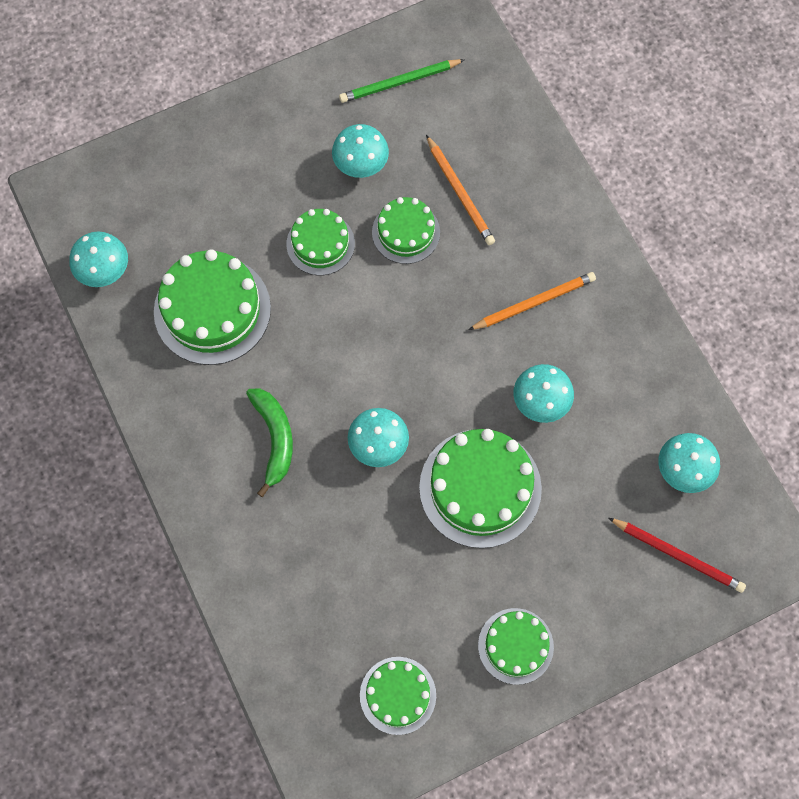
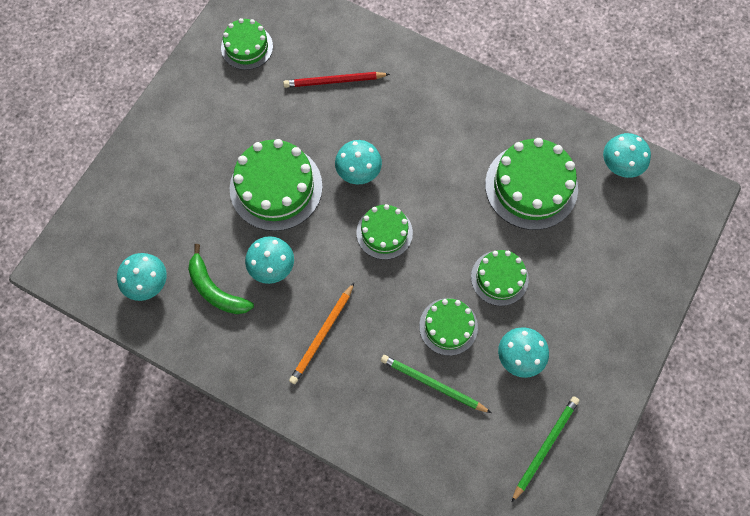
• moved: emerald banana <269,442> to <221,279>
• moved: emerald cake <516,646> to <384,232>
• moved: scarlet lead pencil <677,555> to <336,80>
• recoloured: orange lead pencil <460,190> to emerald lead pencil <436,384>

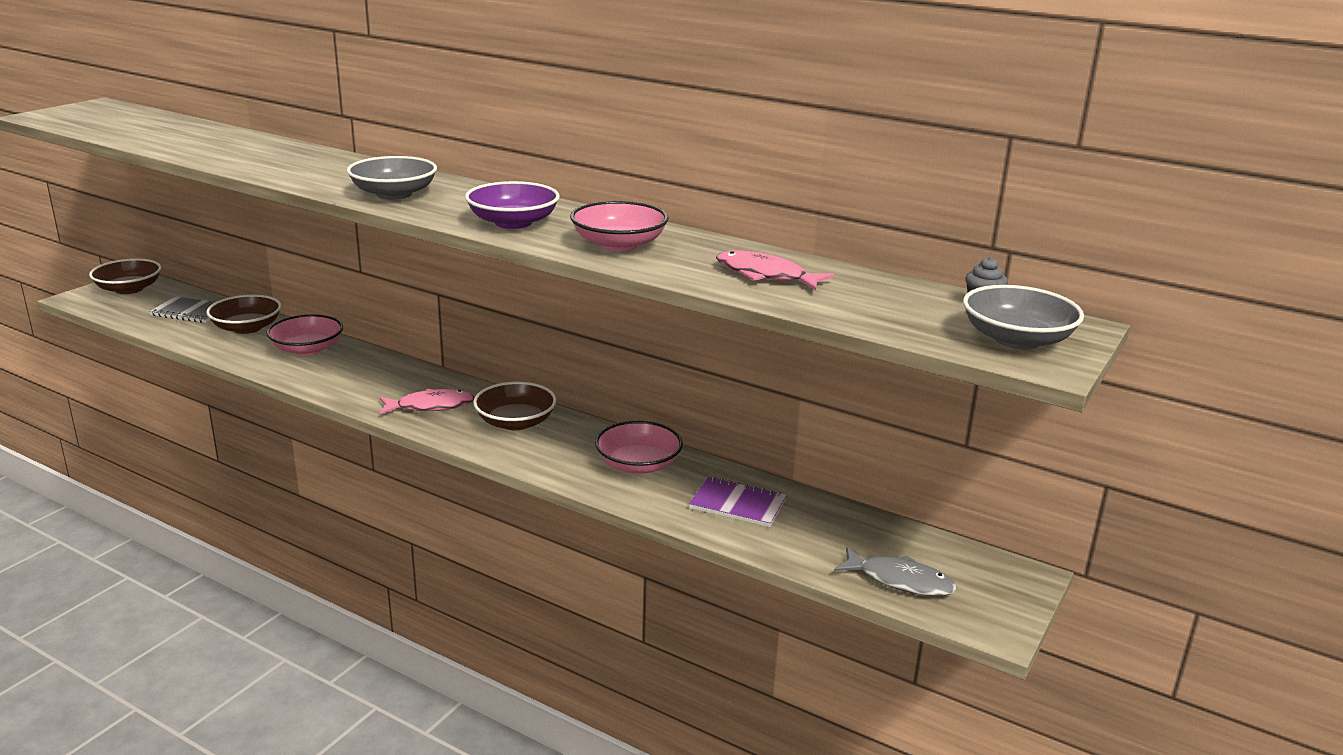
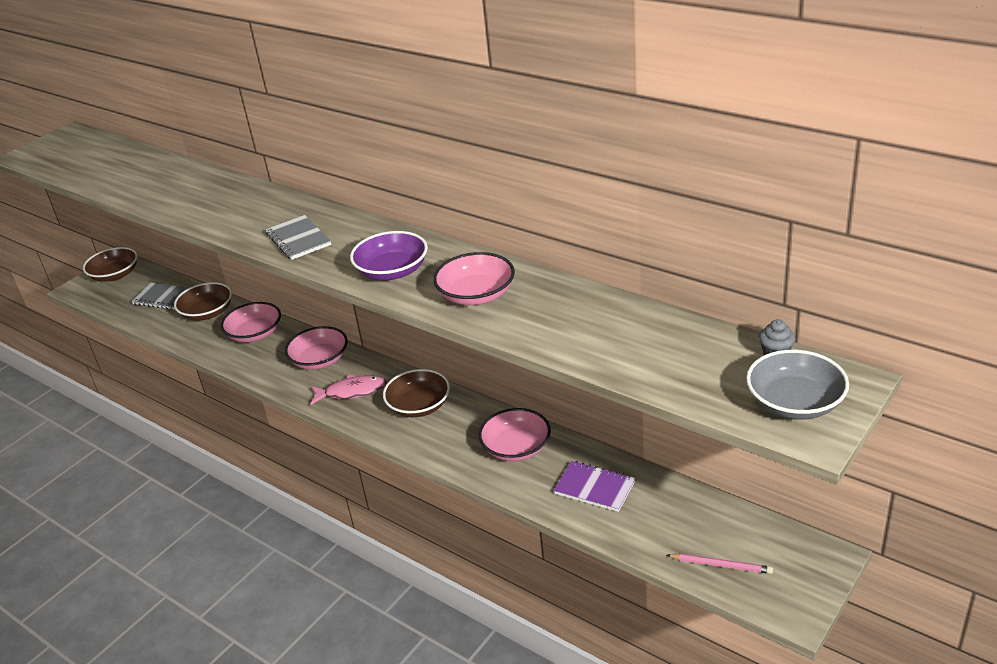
• removed: pink fish <775,270>
• added: pink bowl <316,348>
• replaced: gray bowl <392,178> to gray notebook <298,237>
• replaced: gray fish <895,571> to pink lead pencil <720,563>

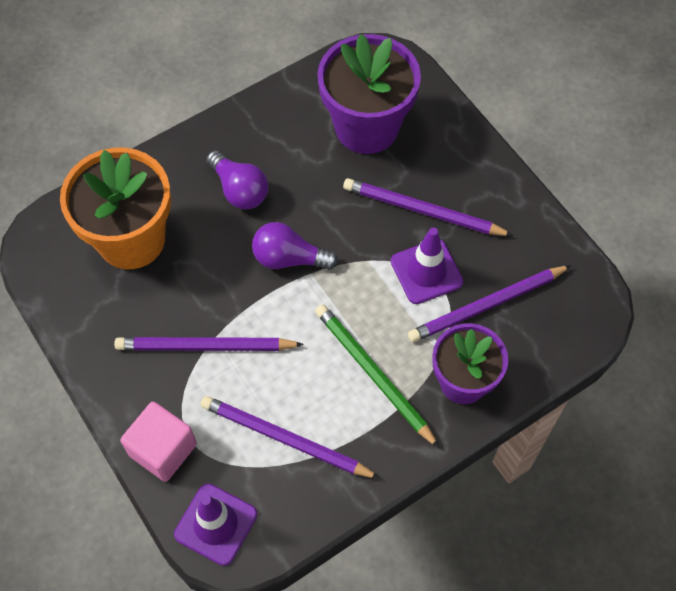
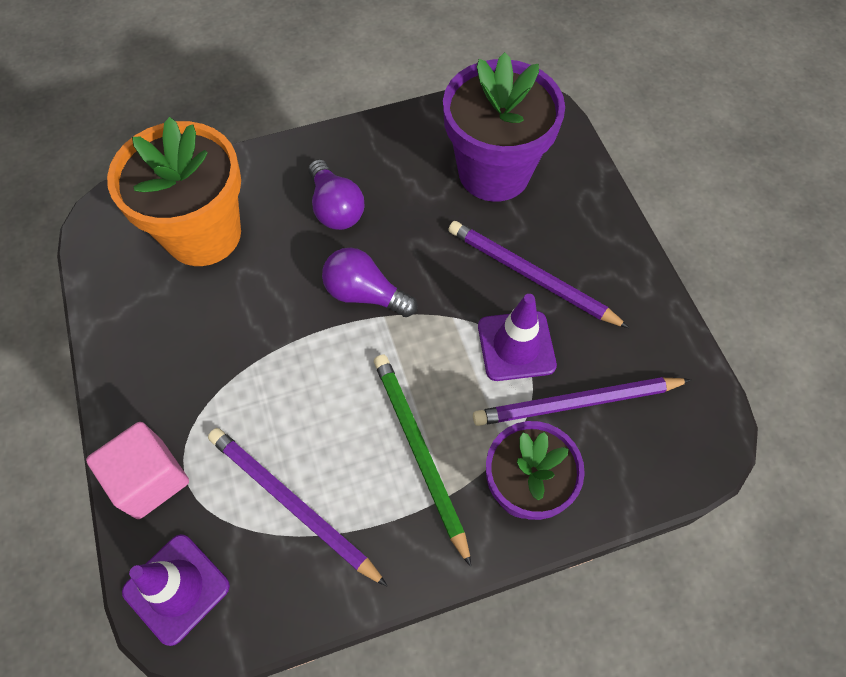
• removed: royal purple lead pencil <209,344>

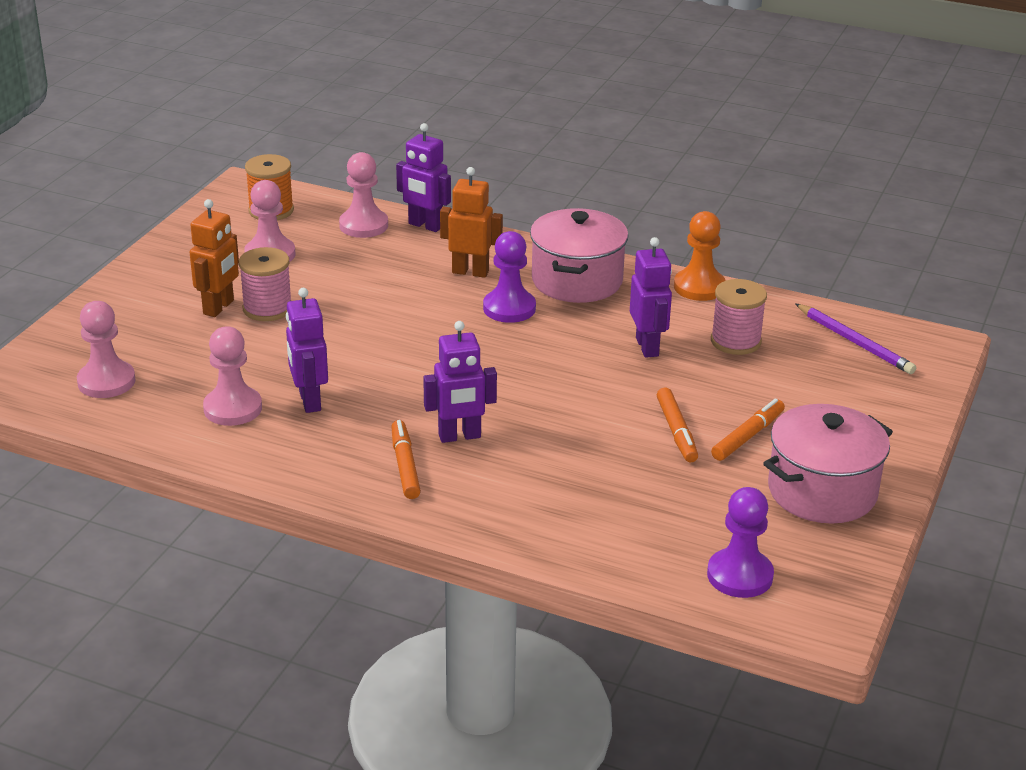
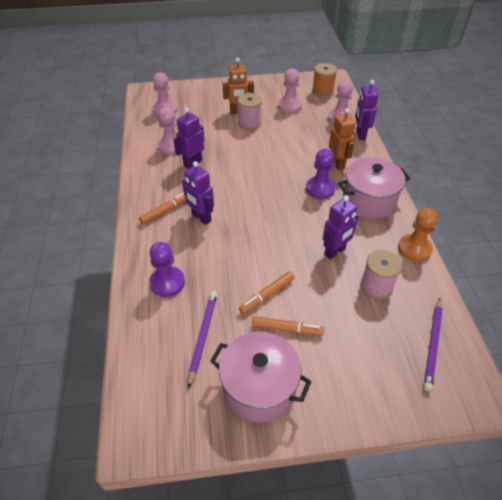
• added: royal purple lead pencil <202,340>
• moved: royal purple pawn <740,542> to <167,269>

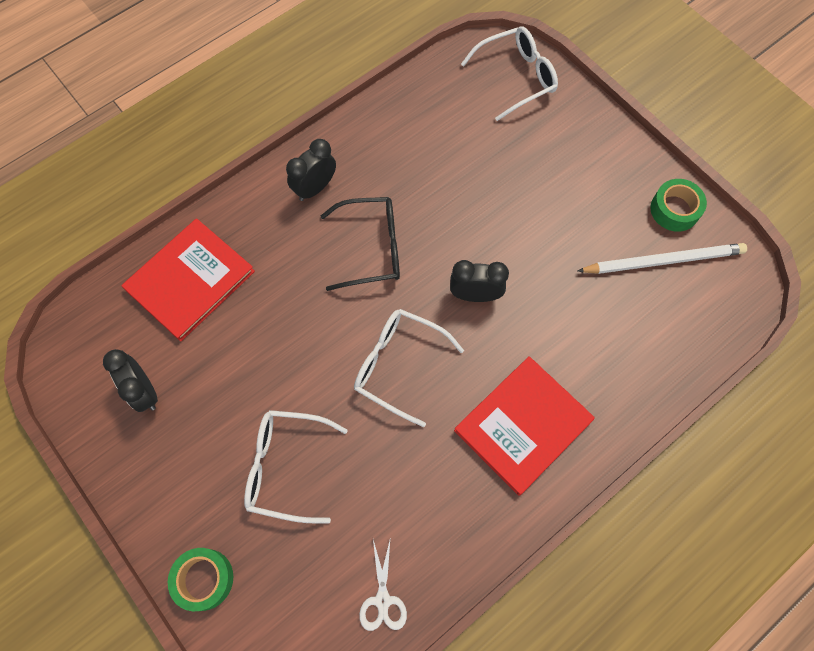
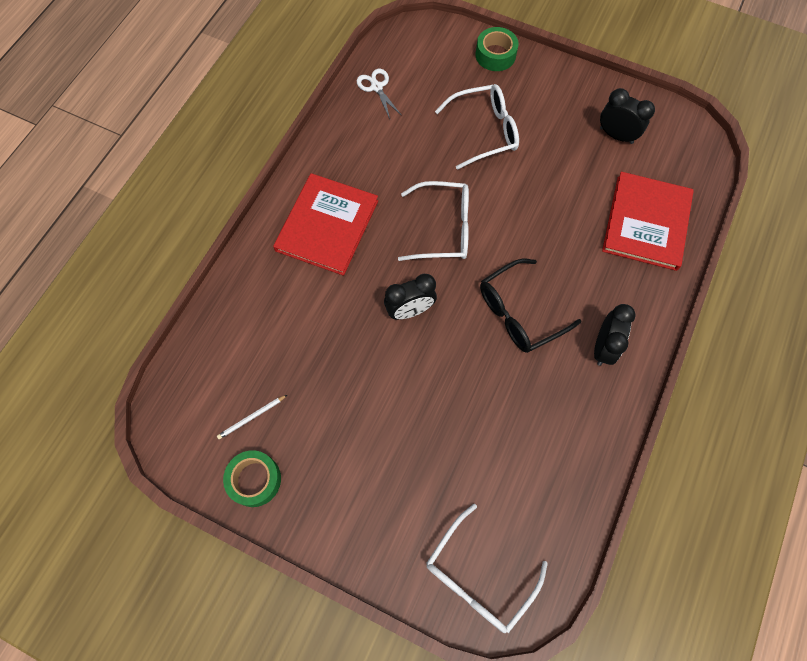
• resized: white lead pencil <662,258> = <252,417> x0.45

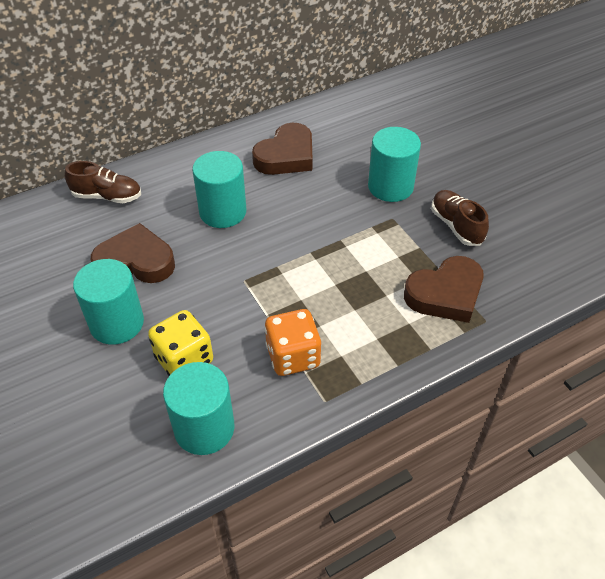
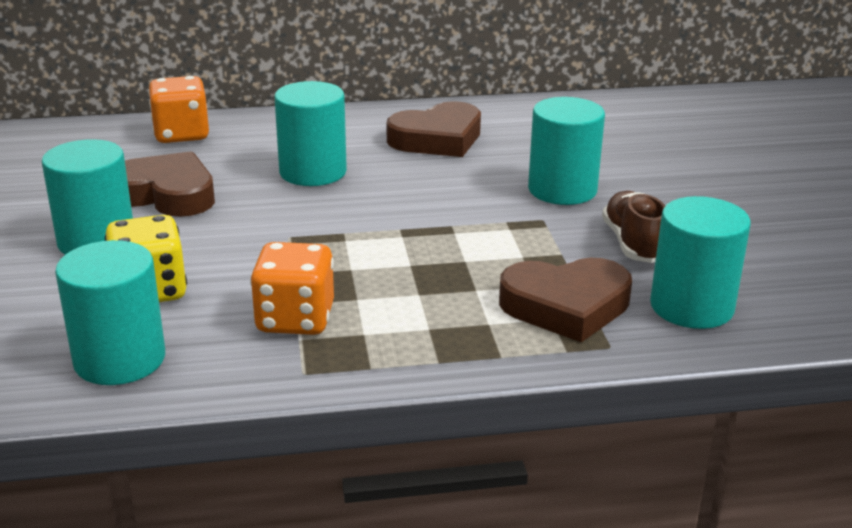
• added: aqua cylinder shape <700,262>
• replaced: dark brown shoe <103,182> to orange game die <178,109>

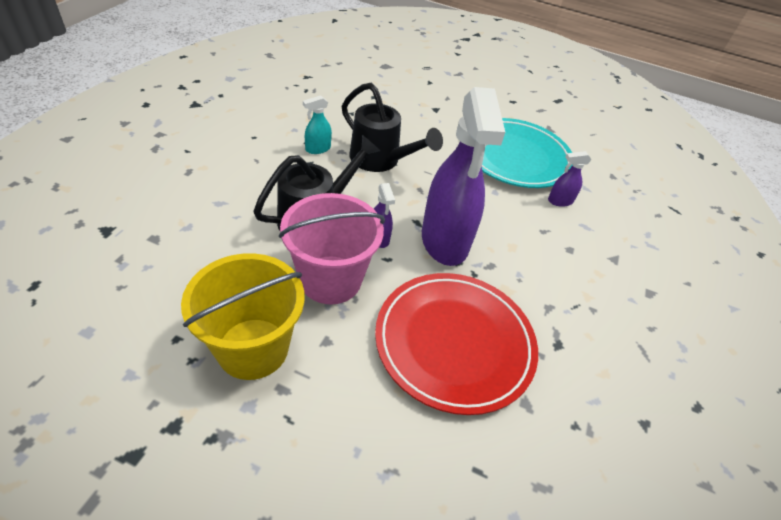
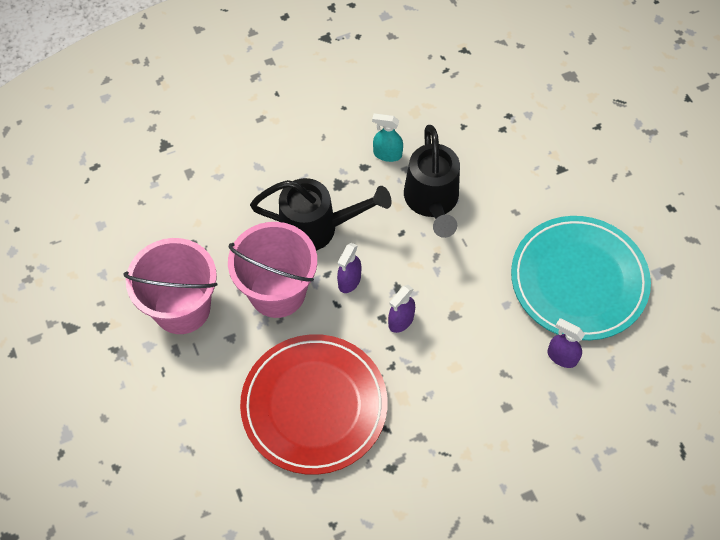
• recoloured: golden pail <242,316> to pink pail <170,286>
• resized: royal purple sprayer <463,176> = <401,309> x0.41

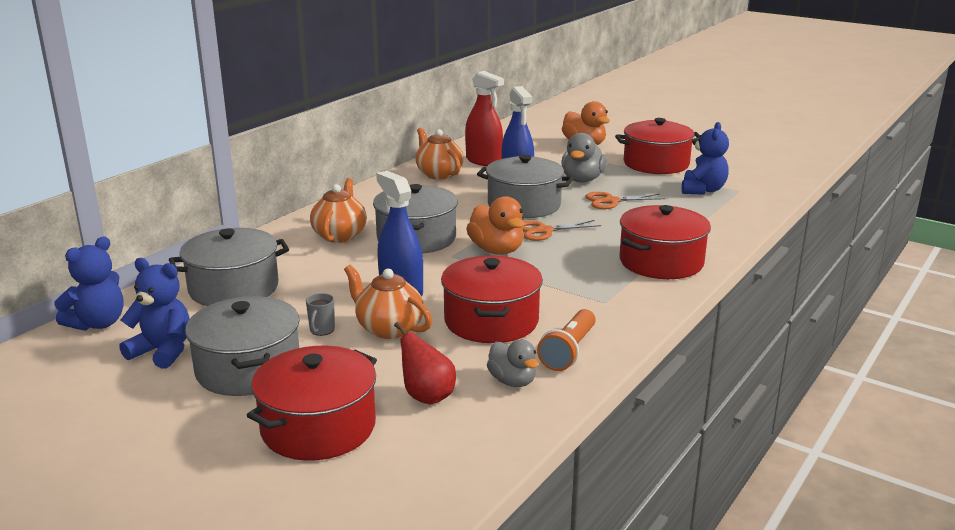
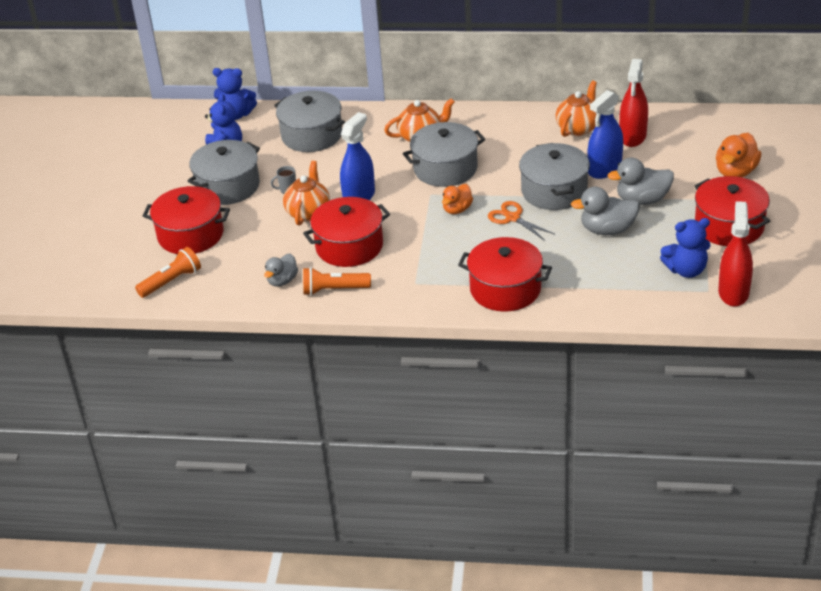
• removed: scarlet pear fruit <425,363>
• added: orange pocket torch <168,272>
• added: scarlet sprayer <735,254>
• replaced: orange scissors <625,200> to gray rubber duck <605,211>
• resized: orange rubber duck <495,225> = <457,199> x0.65

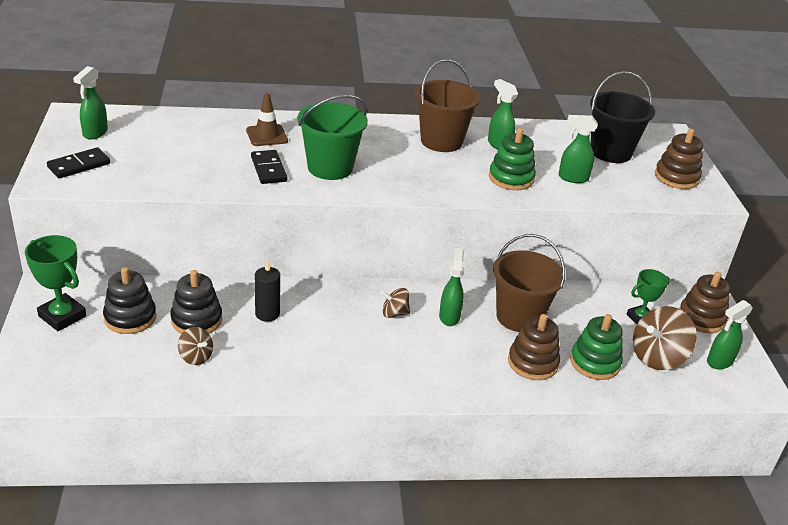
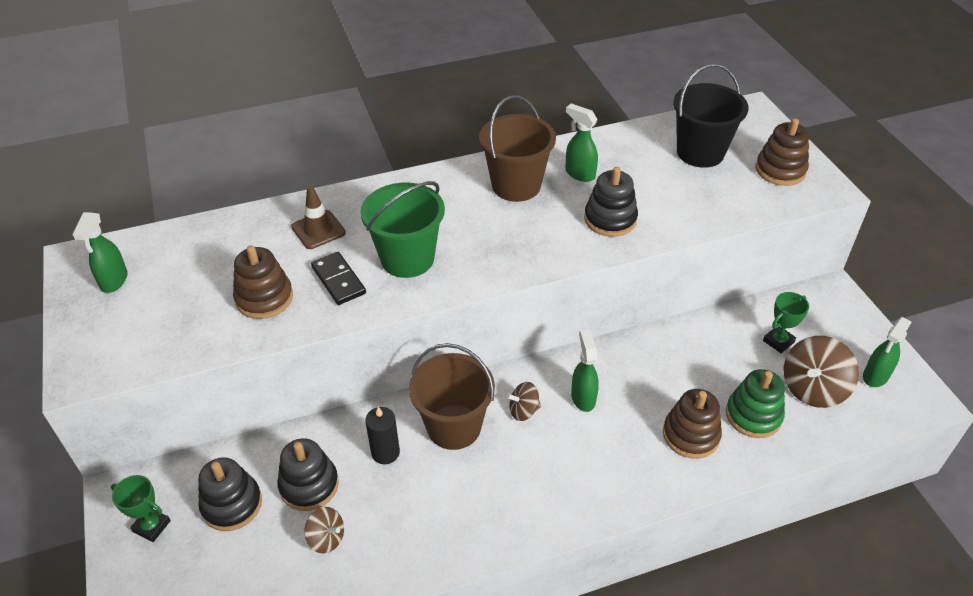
• removed: jet-black domino tile <78,162>
• removed: emerald sprayer <578,149>
• moved: dark brown pail <529,283> to <452,396>
• moved: dark brown stacking toy <704,302> to <263,282>
• recoloured: emerald stacking toy <512,159> to jet-black stacking toy <611,202>
• resized: emerald trophy <56,283> = <141,508> x0.66

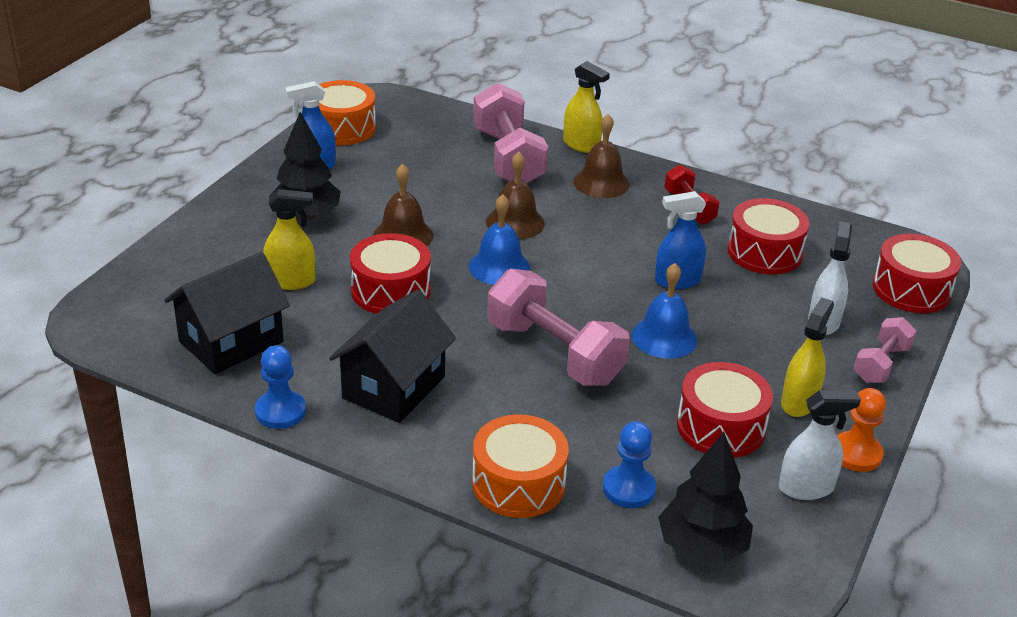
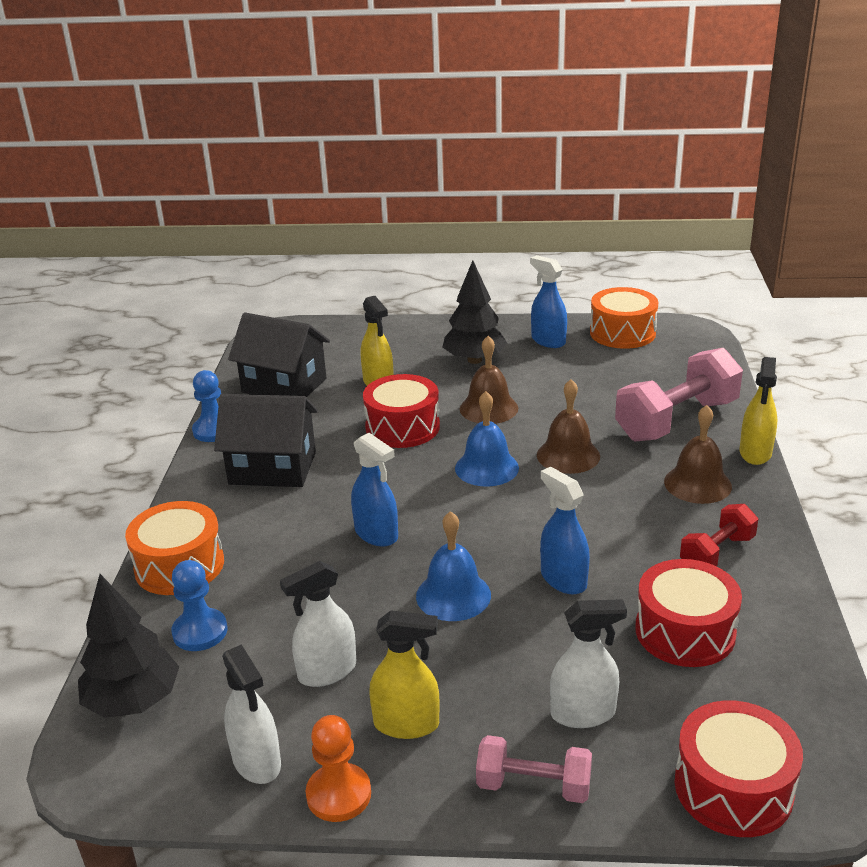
• replaced: pink free weight <558,327> to royal blue sprayer <374,490>
• replaced: scarlet snare drum <725,409> to white sprayer <318,624>

